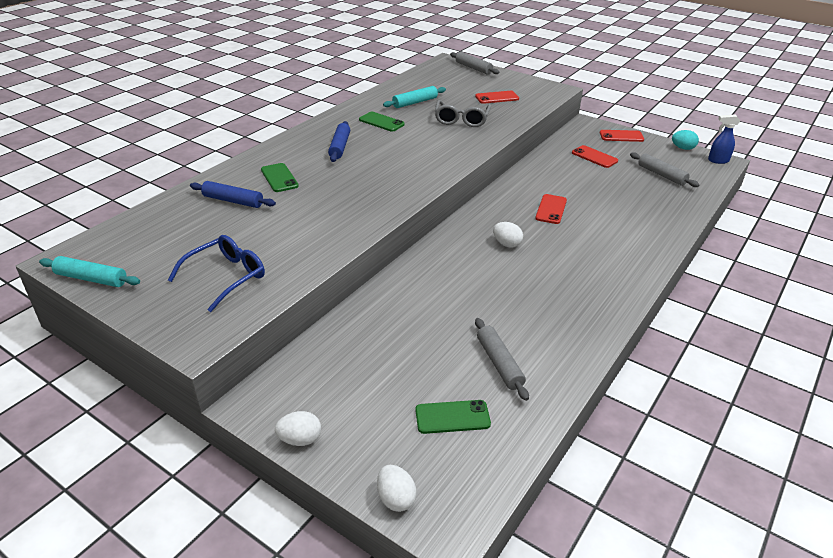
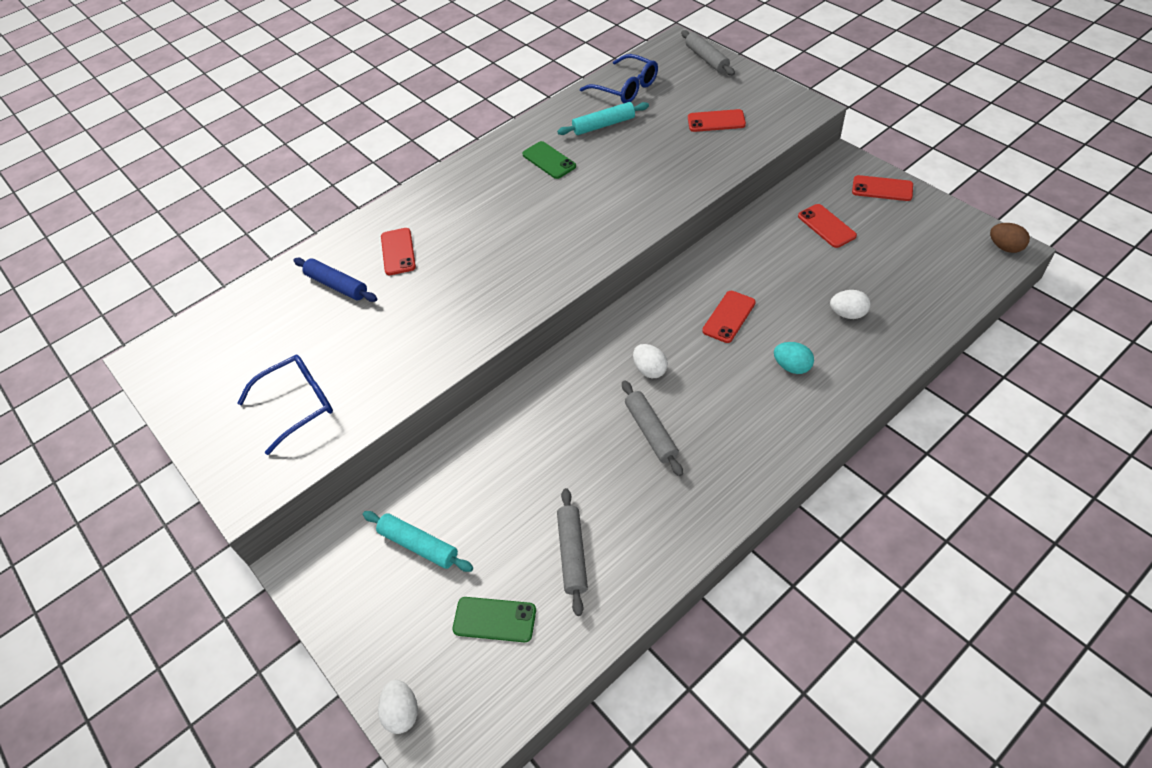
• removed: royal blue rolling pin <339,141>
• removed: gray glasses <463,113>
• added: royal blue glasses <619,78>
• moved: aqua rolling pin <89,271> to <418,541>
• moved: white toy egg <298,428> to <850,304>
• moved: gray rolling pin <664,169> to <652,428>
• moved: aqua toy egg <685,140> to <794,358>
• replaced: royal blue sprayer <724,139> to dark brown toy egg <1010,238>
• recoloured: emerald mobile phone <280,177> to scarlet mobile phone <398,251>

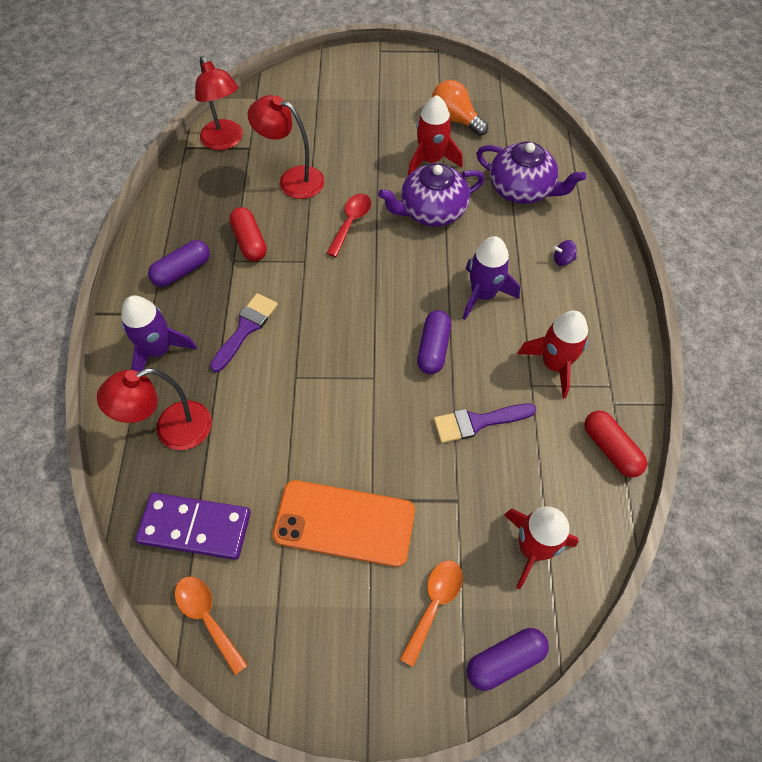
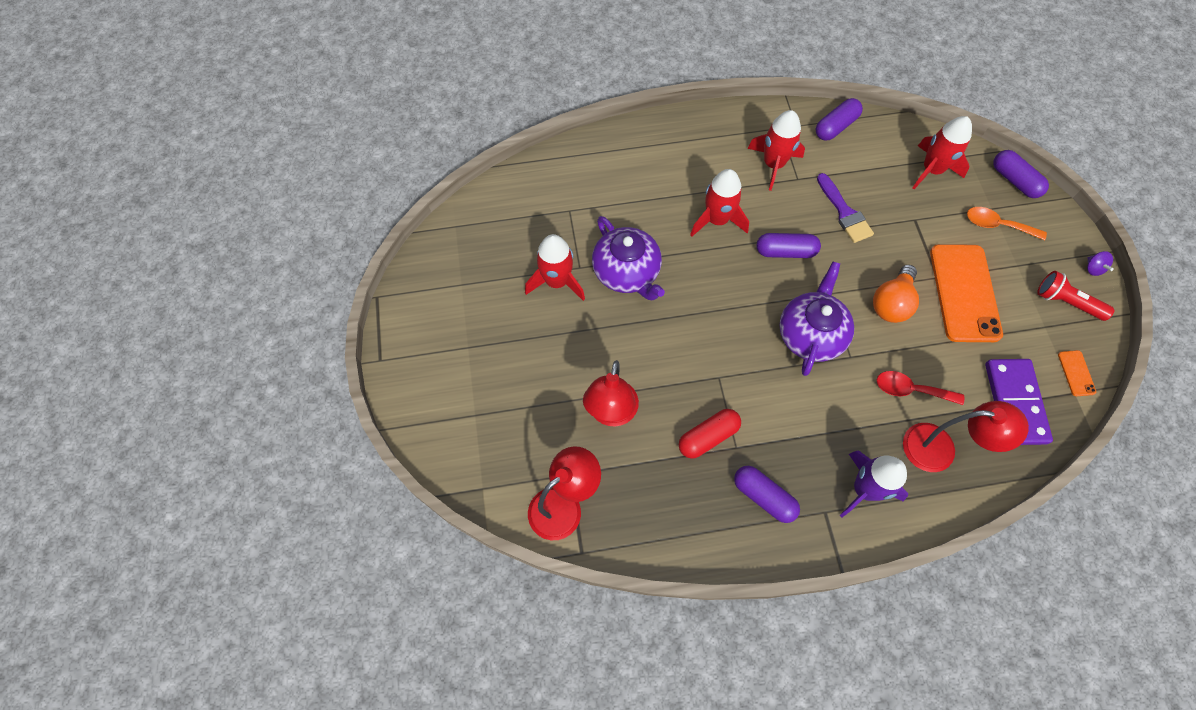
• removed: royal purple paint brush <244,332>
• added: scarlet pocket torch <1076,296>
• moved: scarlet teaspoon <349,225> to <920,388>
• moved: orange light bulb <459,108> to <896,294>
• moved: royal purple china teapot <531,173> to <816,318>
• moved: royal purple whirligig <565,253> to <1100,263>
• replaced: orange teaspoon <211,625> to orange mobile phone <1077,373>
• recoloured: royal purple spaceship <491,278> to scarlet spaceship <719,203>
• recoloured: scarlet pill shape <615,444> to royal purple pill shape <839,119>
• turned: scarlet lamp <154,409> = <966,436> 45 degrees counterclockwise

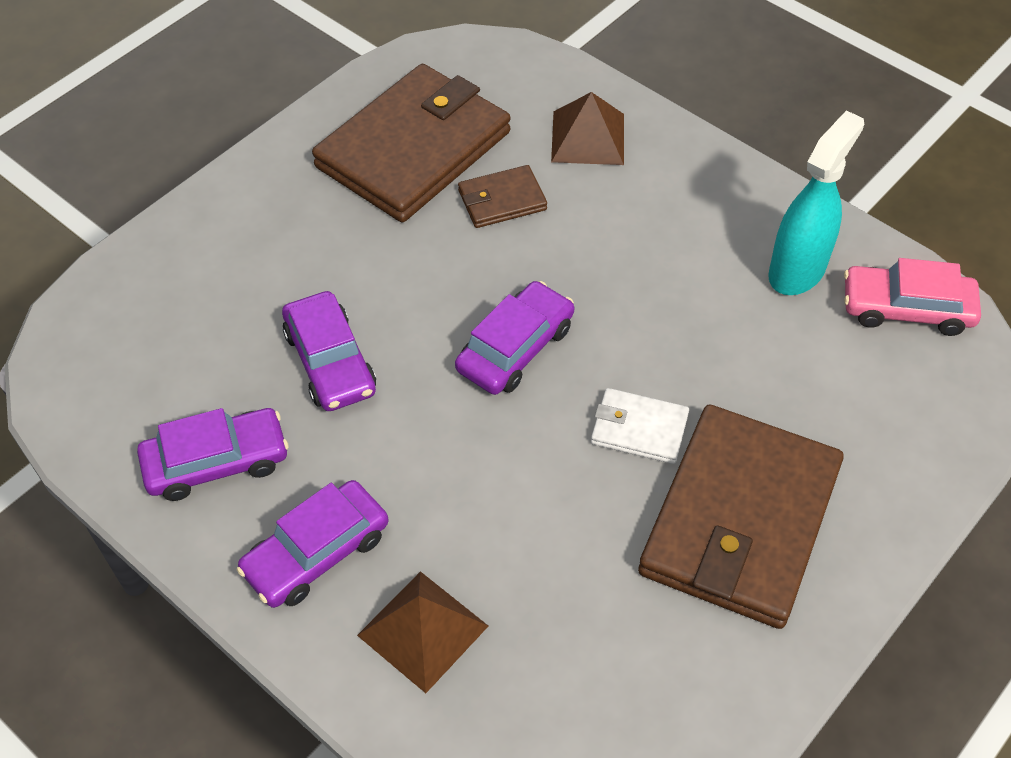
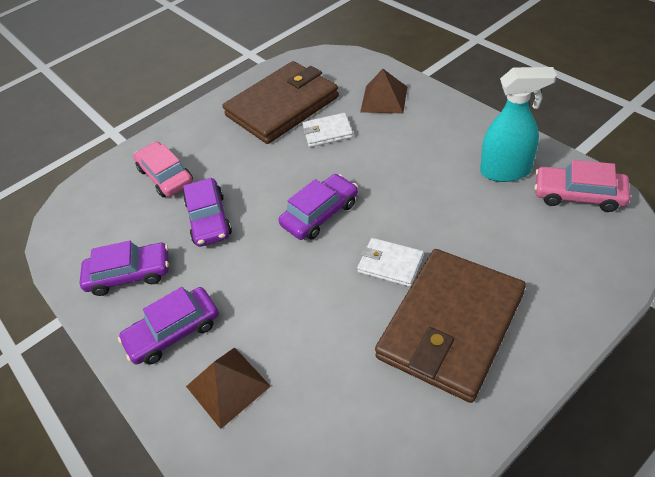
• added: pink toy car <163,169>
• recoloured: dark brown card wallet <502,196> to white card wallet <327,130>
• turned: aqua sprayer <816,202> = <518,124> 45 degrees clockwise

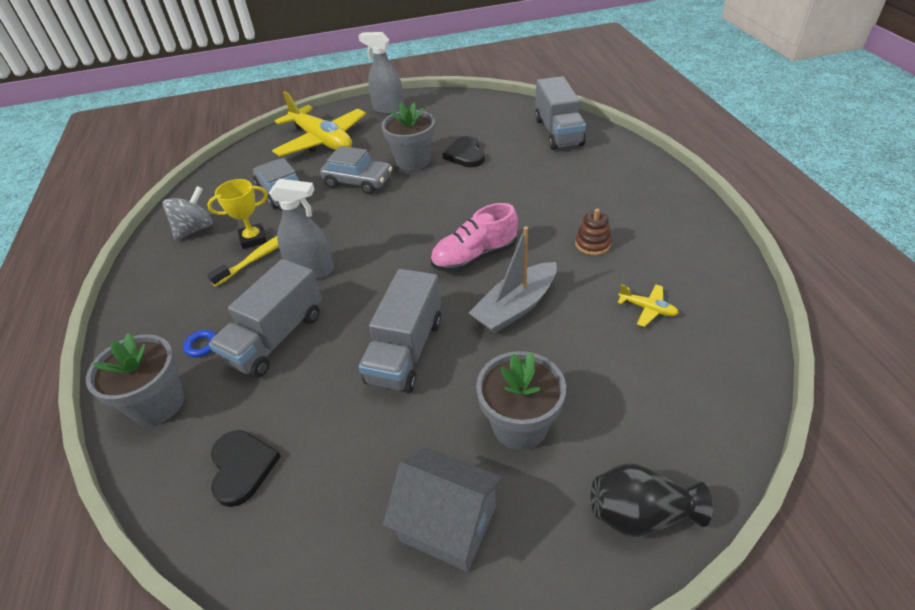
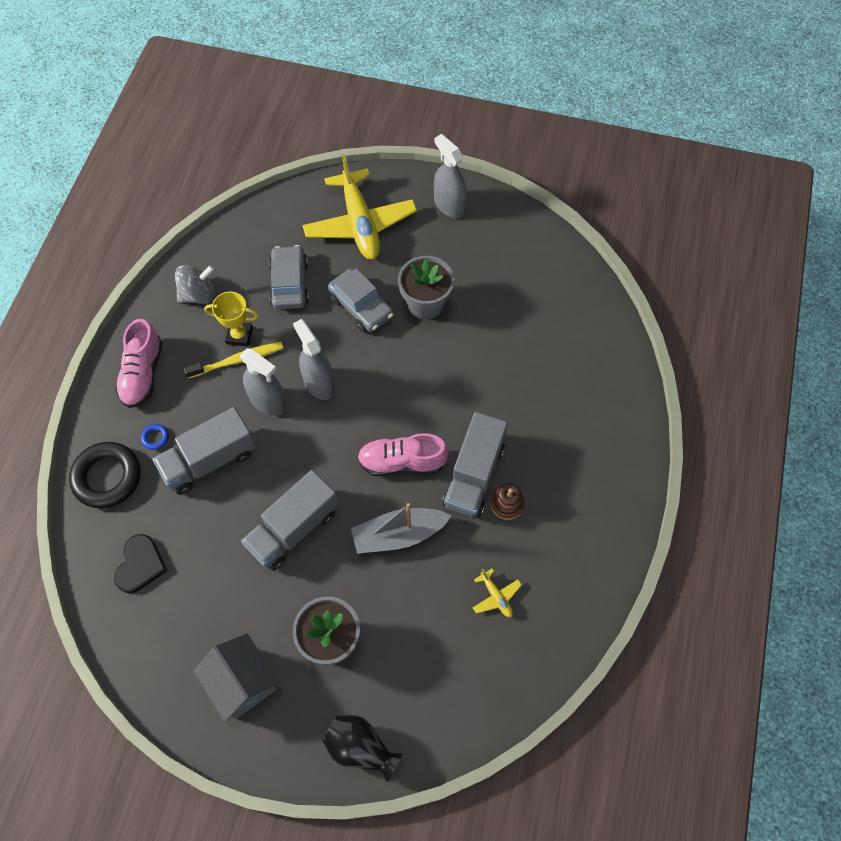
• removed: jet-black heart <464,151>
• added: pink shoe <139,363>
• added: gray sprayer <314,359>
• moved: gray truck <560,113> to <475,465>
• replaced: gray potted plant <135,379> to jet-black hoop <105,475>

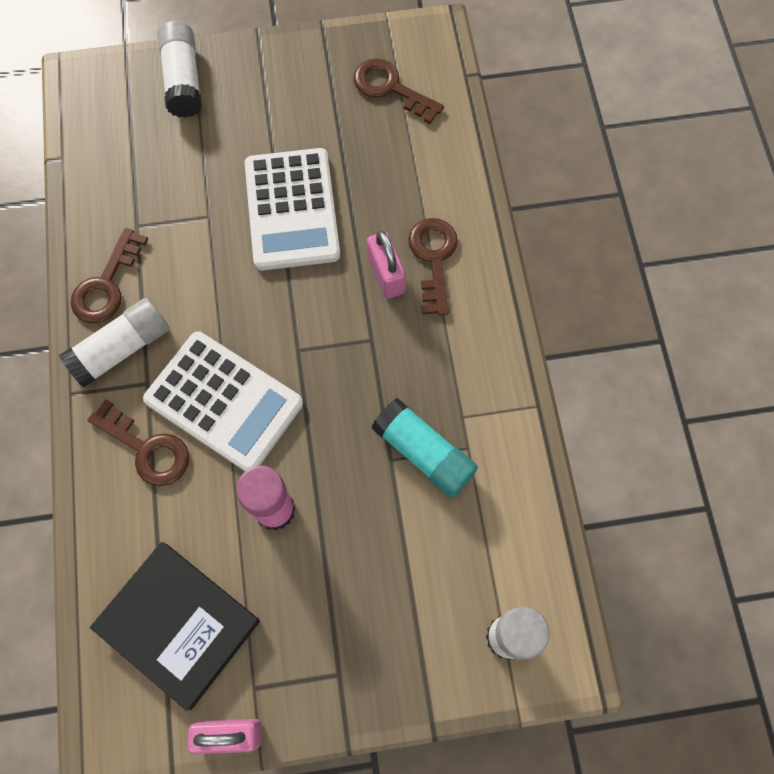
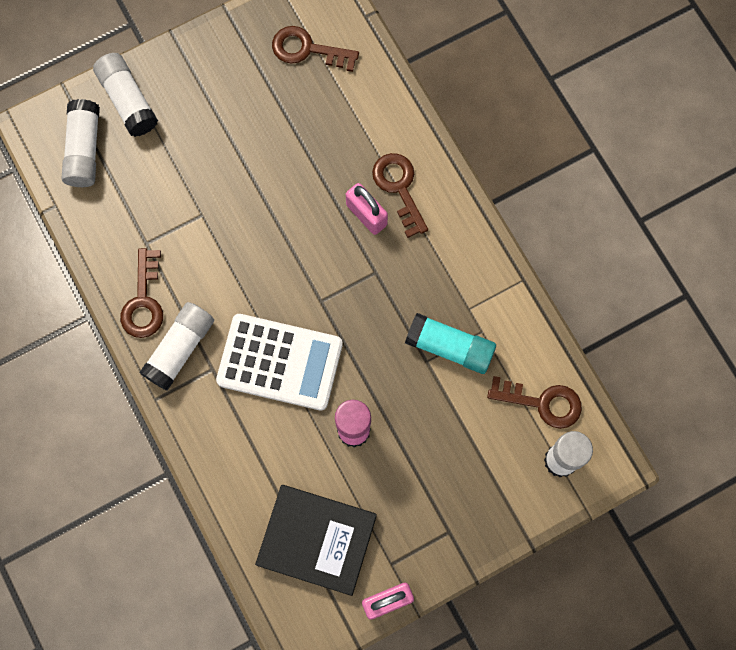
• removed: white adding machine <292,209>
• added: white glue stick <80,143>
• moved: dark brown latchkey <138,442> to <534,402>

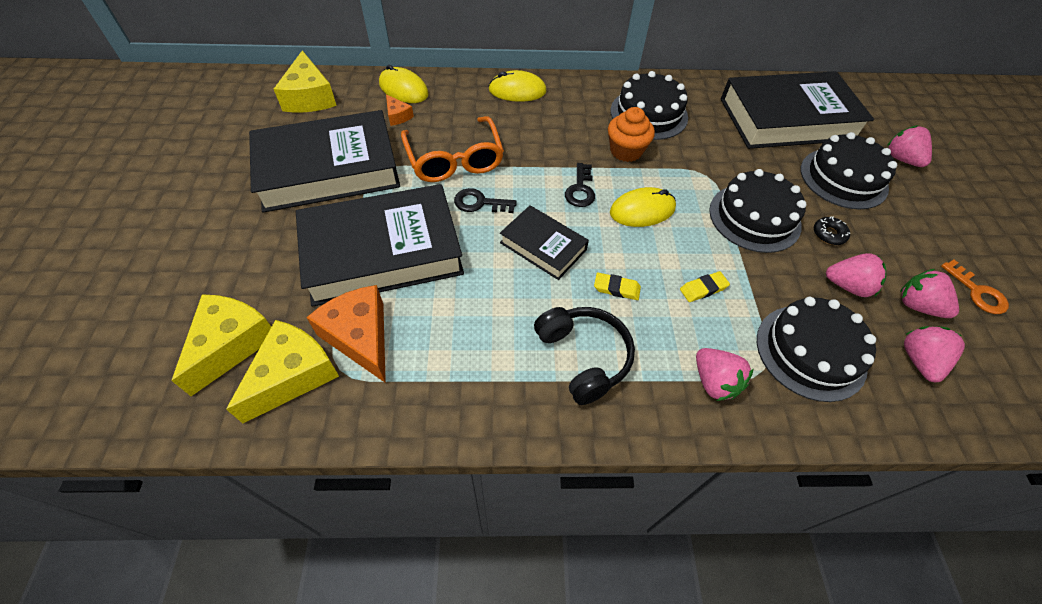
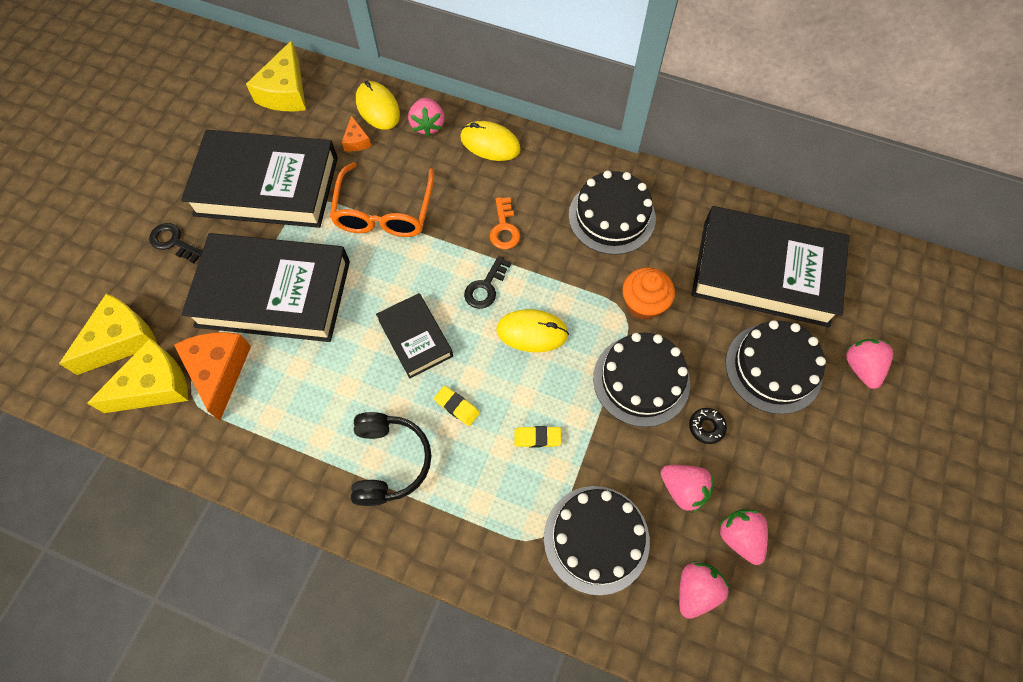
• moved: jet-black latchkey <485,200> to <175,243>
• moved: orange cupcake <631,134> to <648,293>
• moved: pink strawberry <725,374> to <426,117>
• moved: orange latchkey <975,287> to <505,223>

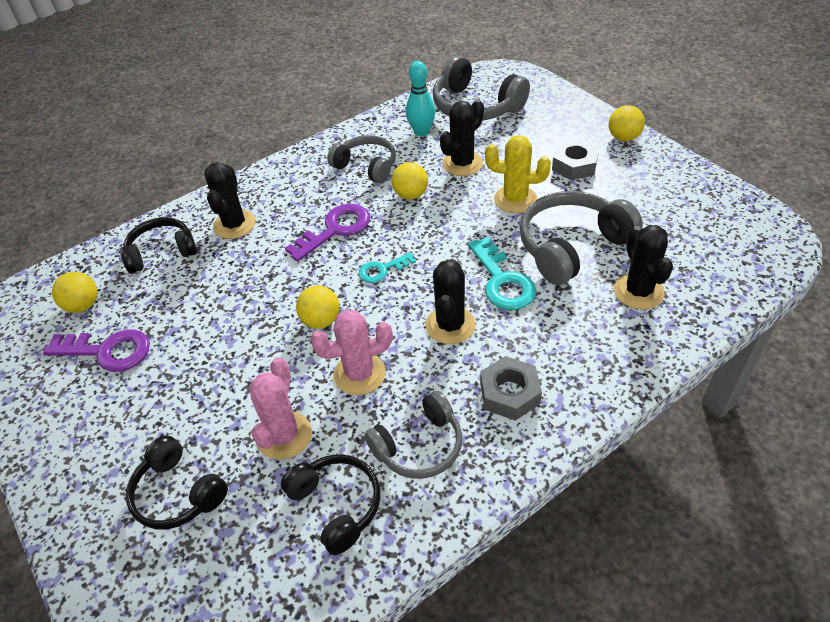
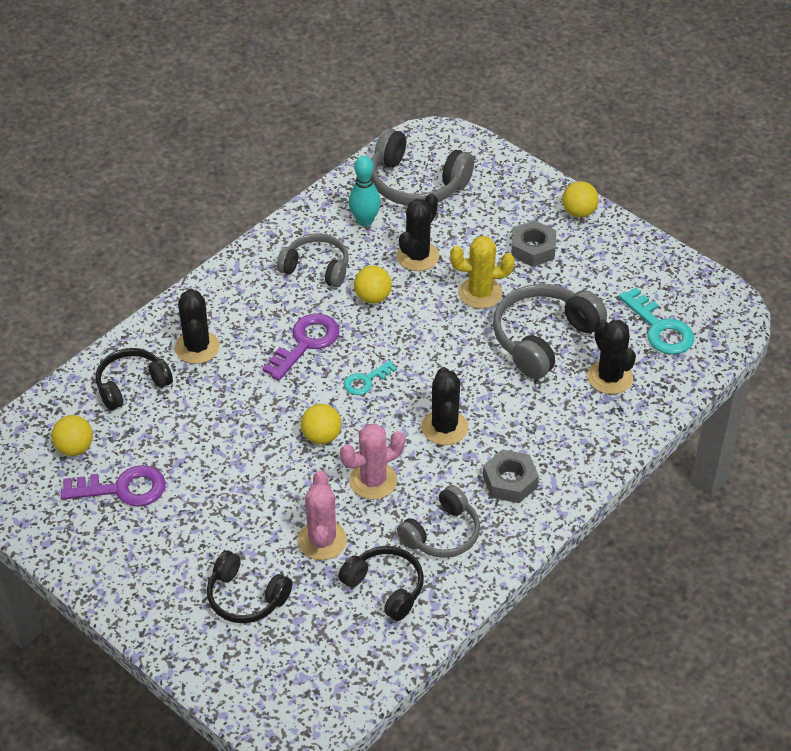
• moved: aqua latchkey <502,273> to <656,321>

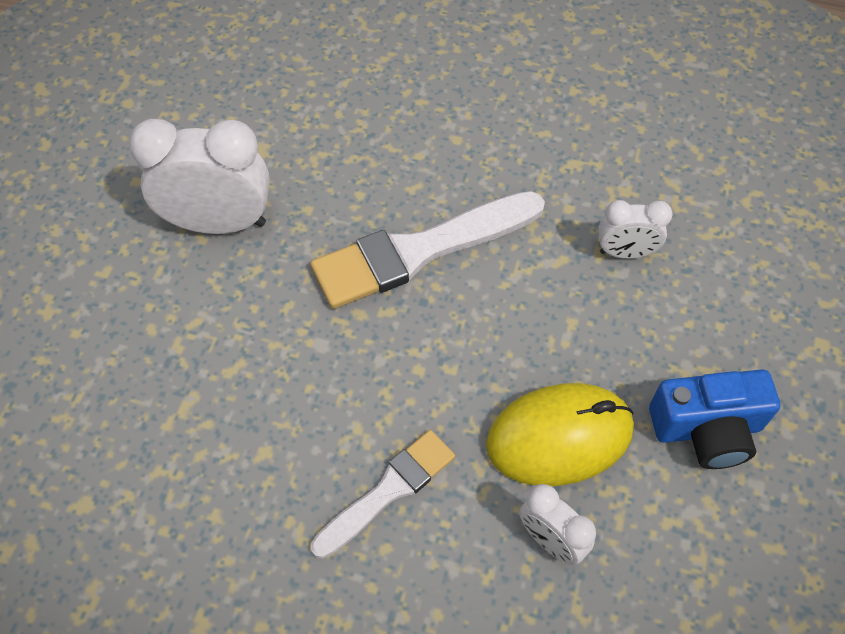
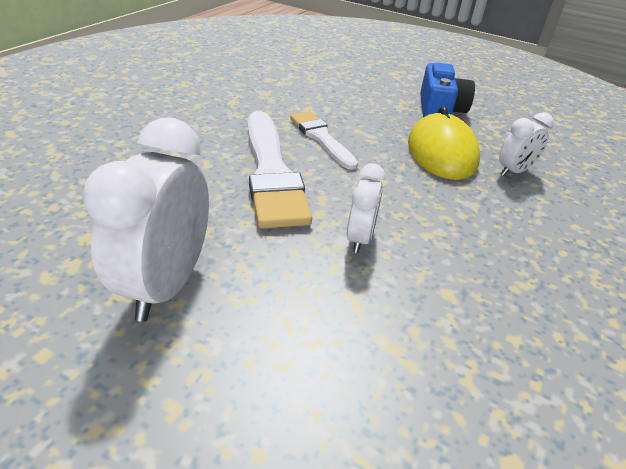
• moved: white paint brush <383,494> to <324,140>
• moved: white bedside clock <635,229> to <366,208>

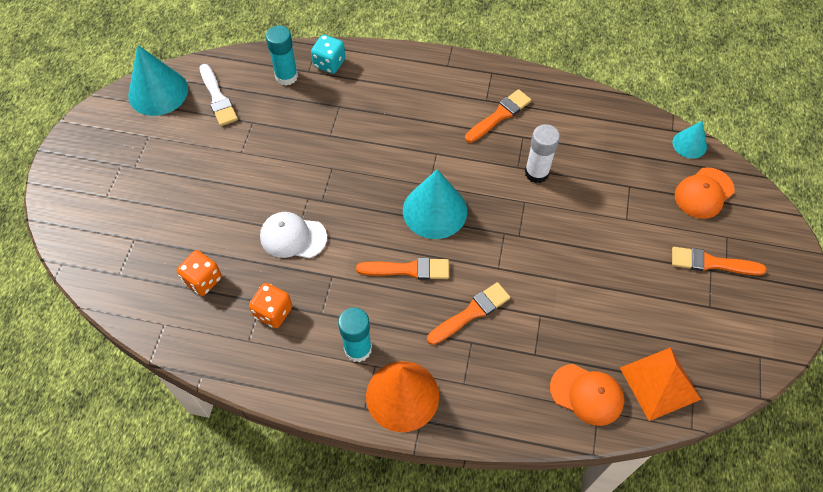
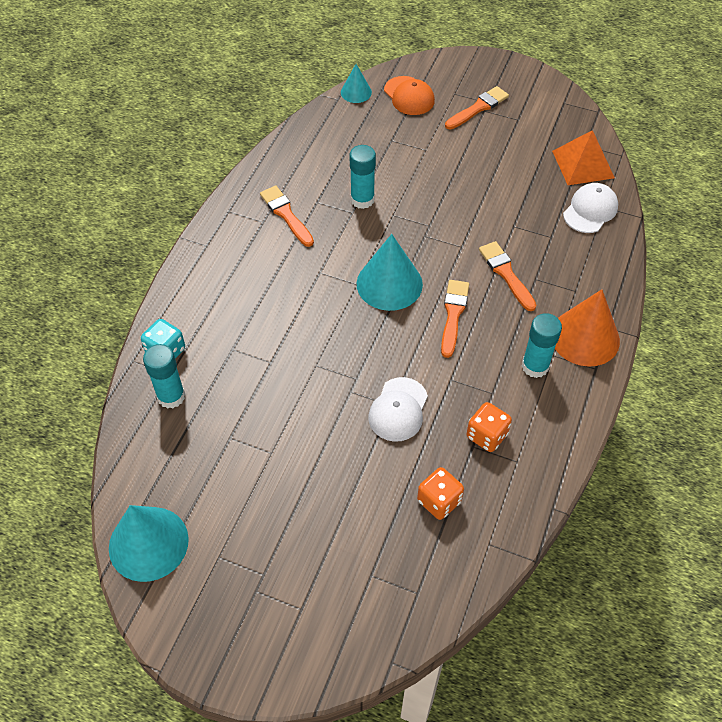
• removed: white paint brush <218,95>
• recoloured: white glue stick <542,153> to aqua glue stick <363,177>
• recoloured: orange baseball cap <587,395> to white baseball cap <590,208>
• turned: orange paint brush <719,261> = <477,108> 150 degrees counterclockwise

